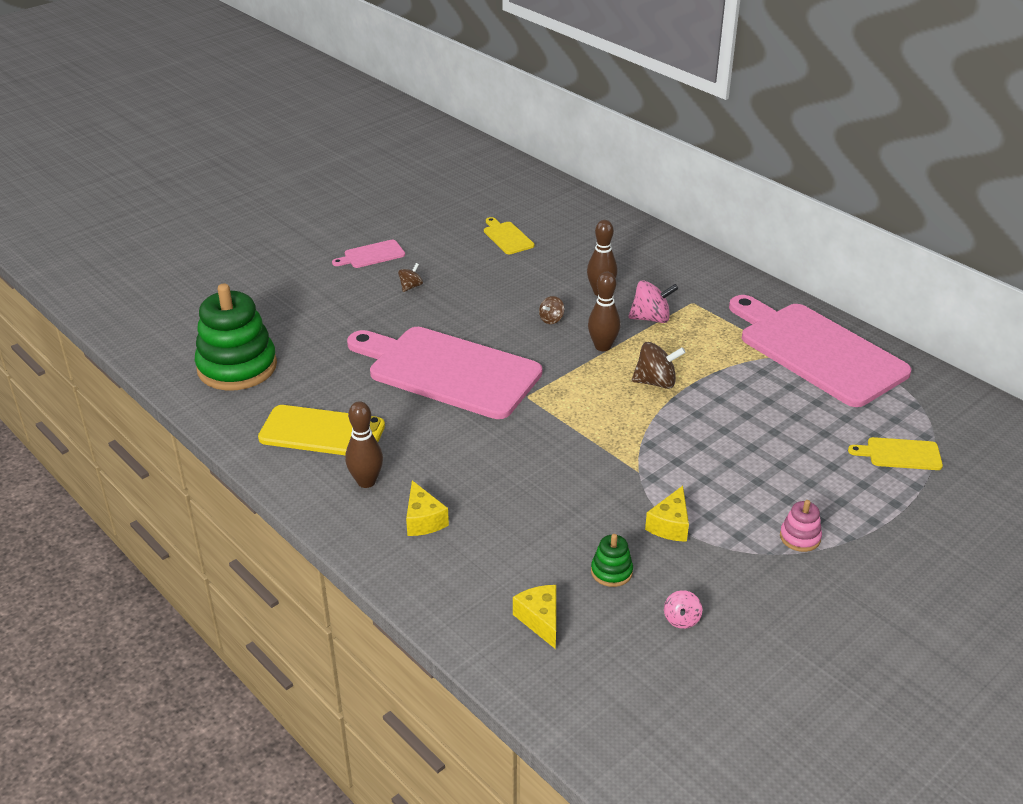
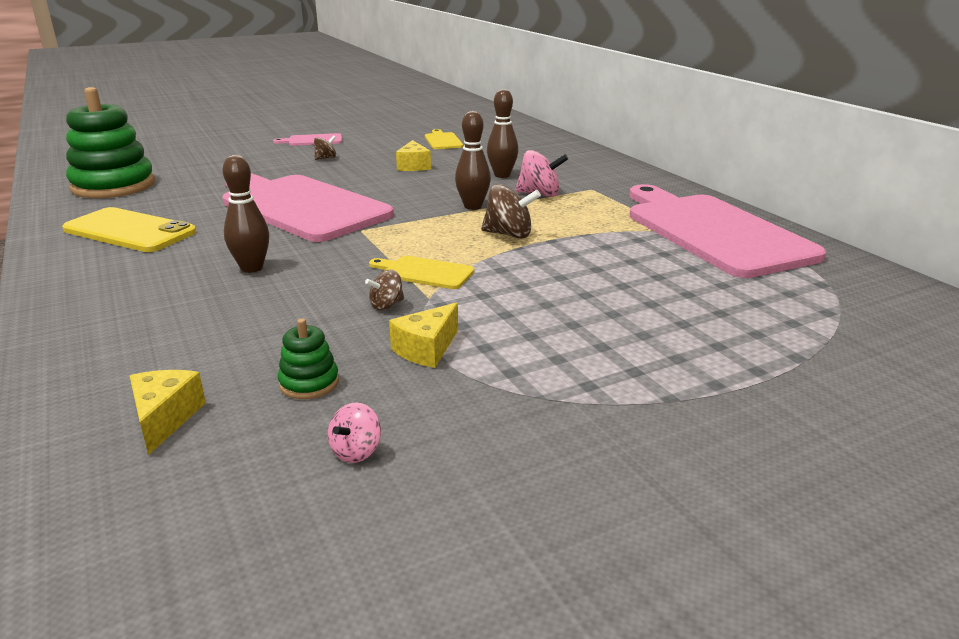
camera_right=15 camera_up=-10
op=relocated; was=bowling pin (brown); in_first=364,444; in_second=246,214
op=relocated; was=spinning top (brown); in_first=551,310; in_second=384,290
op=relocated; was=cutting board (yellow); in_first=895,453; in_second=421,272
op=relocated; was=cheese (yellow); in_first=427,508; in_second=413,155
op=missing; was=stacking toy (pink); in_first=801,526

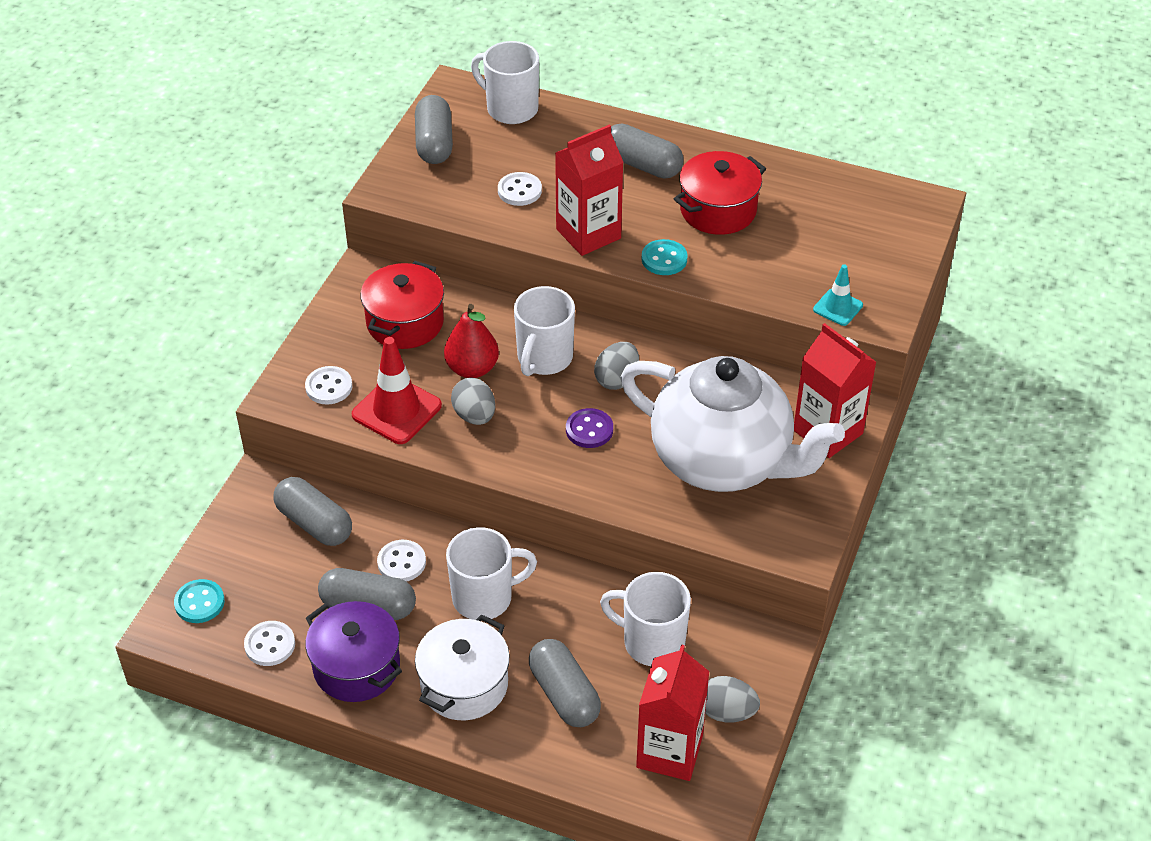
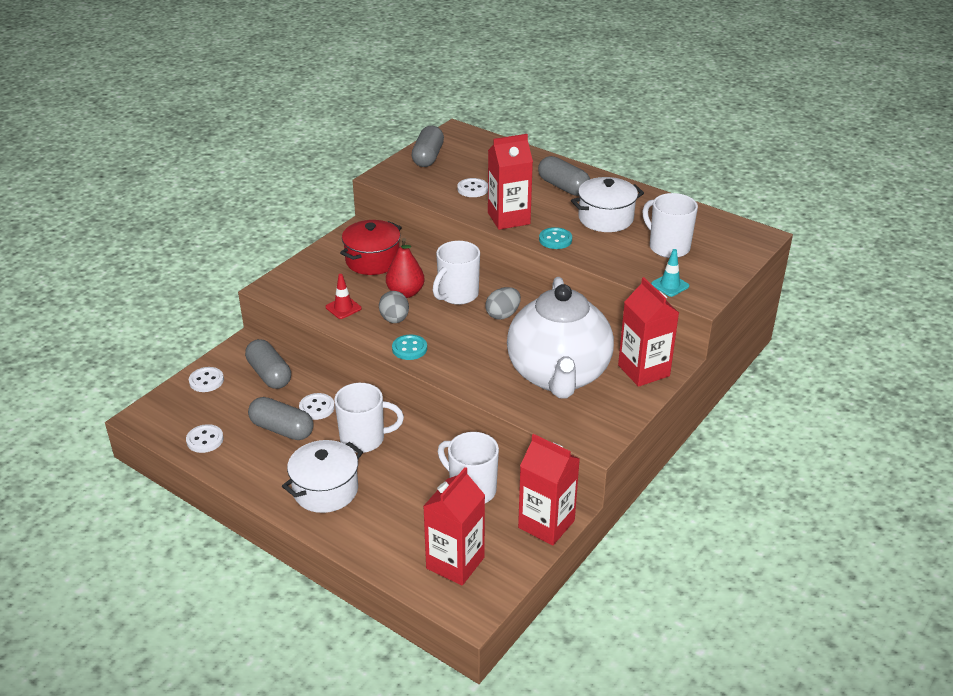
camera_right=15 camera_up=-10
op=relocated; was=button (white); in_first=328,385; in_second=206,379
op=size; was=traffic cone (red); in_first=397,390; in_second=344,296; ratio=0.57
op=relocated; was=button (turquoise); in_first=199,601; in_second=409,347
op=spun; was=teapot (white); in_first=732,424; in_second=560,337; clockwise=45
op=appeared; now=carton (red); in_second=549,490
op=colour; was=pot (red); now=pot (white); in_first=720,193; in_second=607,204
op=relocated; was=mug (white); in_first=505,82; in_second=670,225
op=missing; was=pot (purple); in_first=353,651
op=missing; was=capsule (grey); in_first=565,683
op=missing; was=button (purple); in_first=589,428
op=missing; was=egg (grey); in_first=732,699

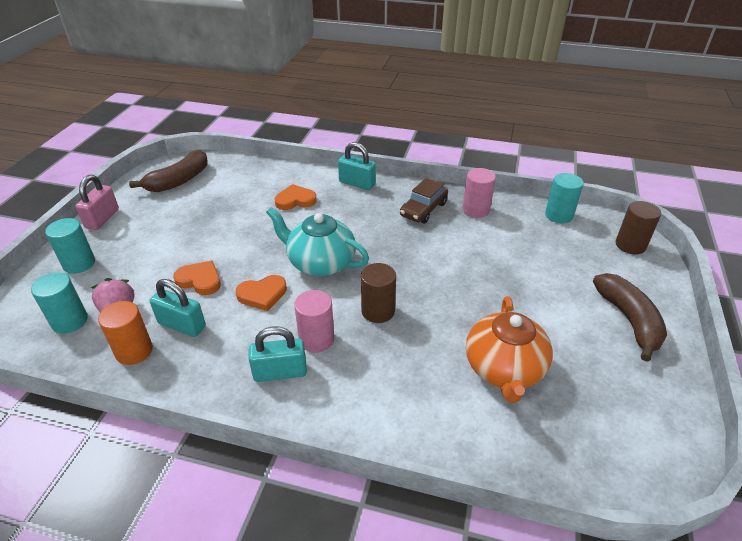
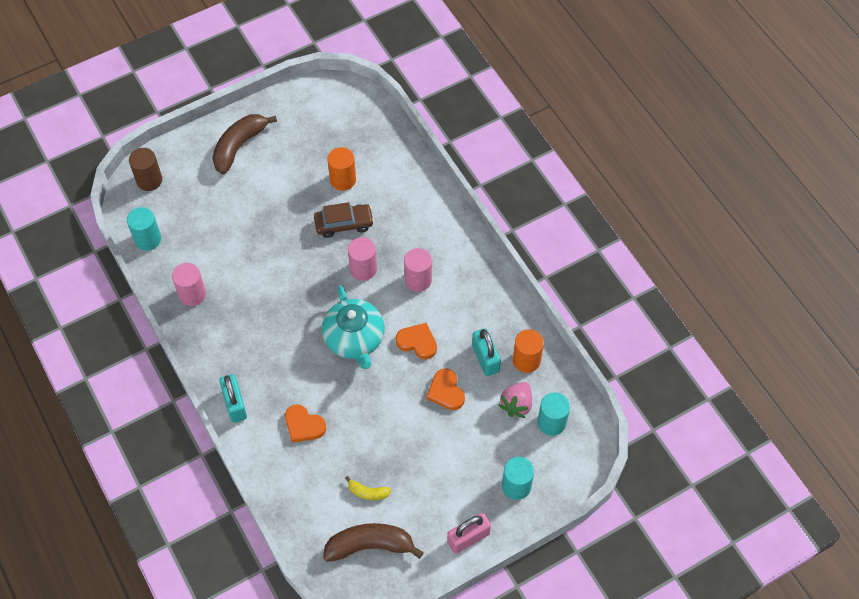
camera_right=-135 camera_up=20
op=relocated; was=car (brown); in_first=424,200; in_second=344,220
op=exchanged; was=teapot (orange); now=cylinder (orange); in_first=509,349; in_second=341,169
op=appeared; now=banana (yellow); in_second=368,488
op=colour; was=cylinder (brown); now=cylinder (pink); in_first=378,293; in_second=362,259
op=missing; was=padlock (turquoise); in_first=277,354

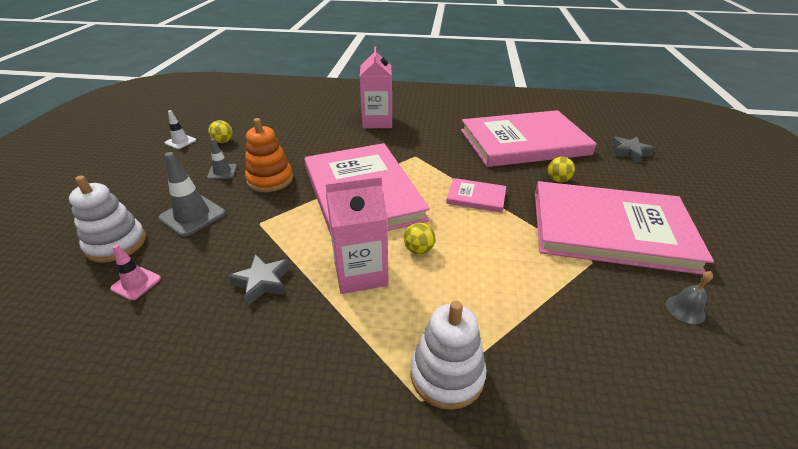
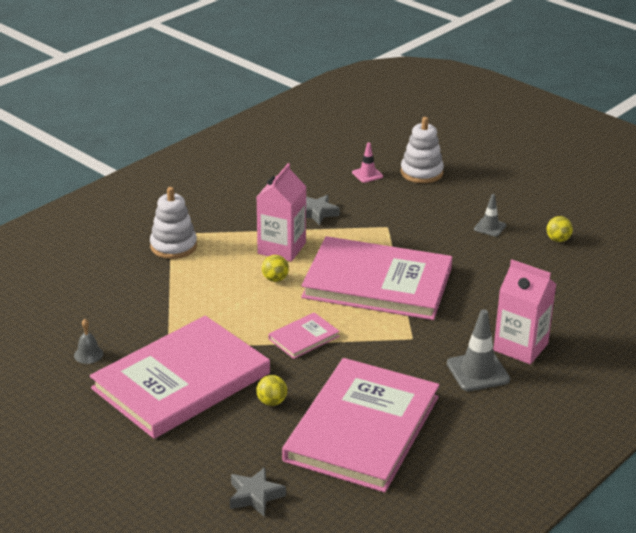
camera_right=125 camera_up=-5
op=relocated; was=traffic cone (grey); in_first=192,194; in_second=478,350
op=missing; was=traffic cone (white); in_first=180,129
op=missing; was=stacking toy (orange); in_first=269,155

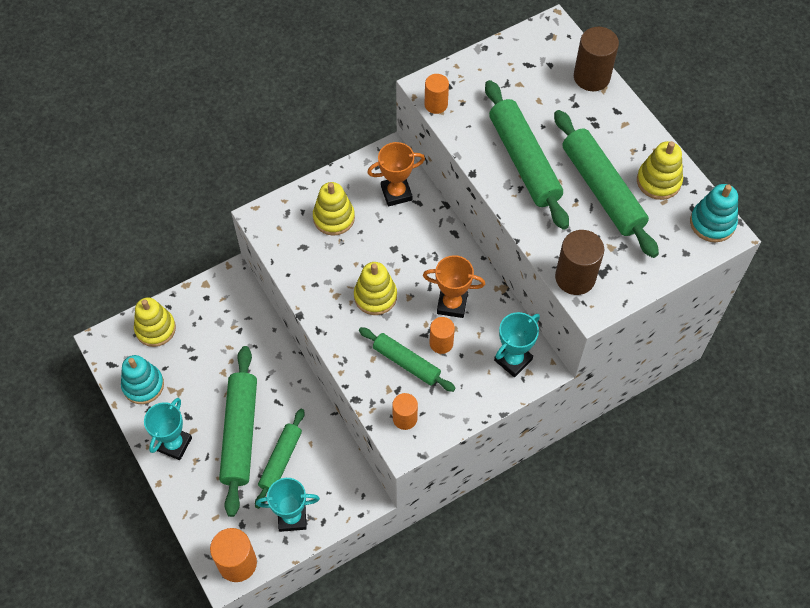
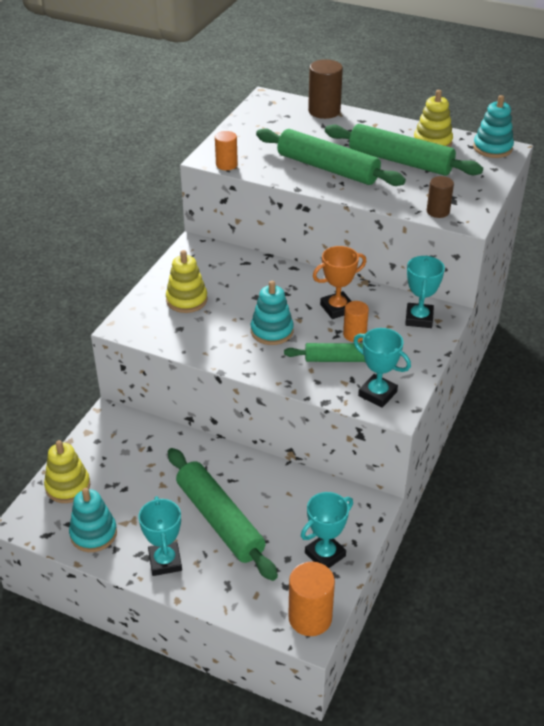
camera_right=-35 camera_up=-20
op=colour; was=stacking toy (yellow); now=stacking toy (turquoise); in_first=375,288; in_second=272,313
op=exchanged; was=cylinder (orange); now=trophy (turquoise); in_first=405,411; in_second=382,368
op=size; was=cylinder (brown); in_first=579,262; in_second=440,197; ratio=0.63
op=missing; was=rolling pin (green); in_first=280,459
op=missing; was=trophy (orange); in_first=396,174

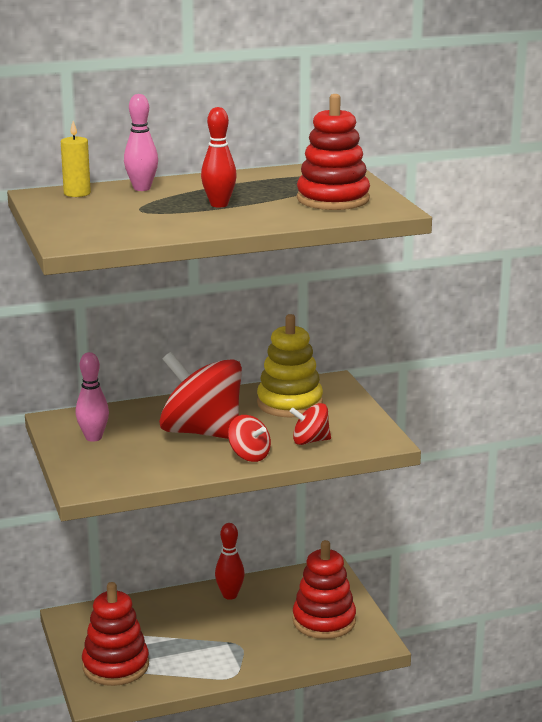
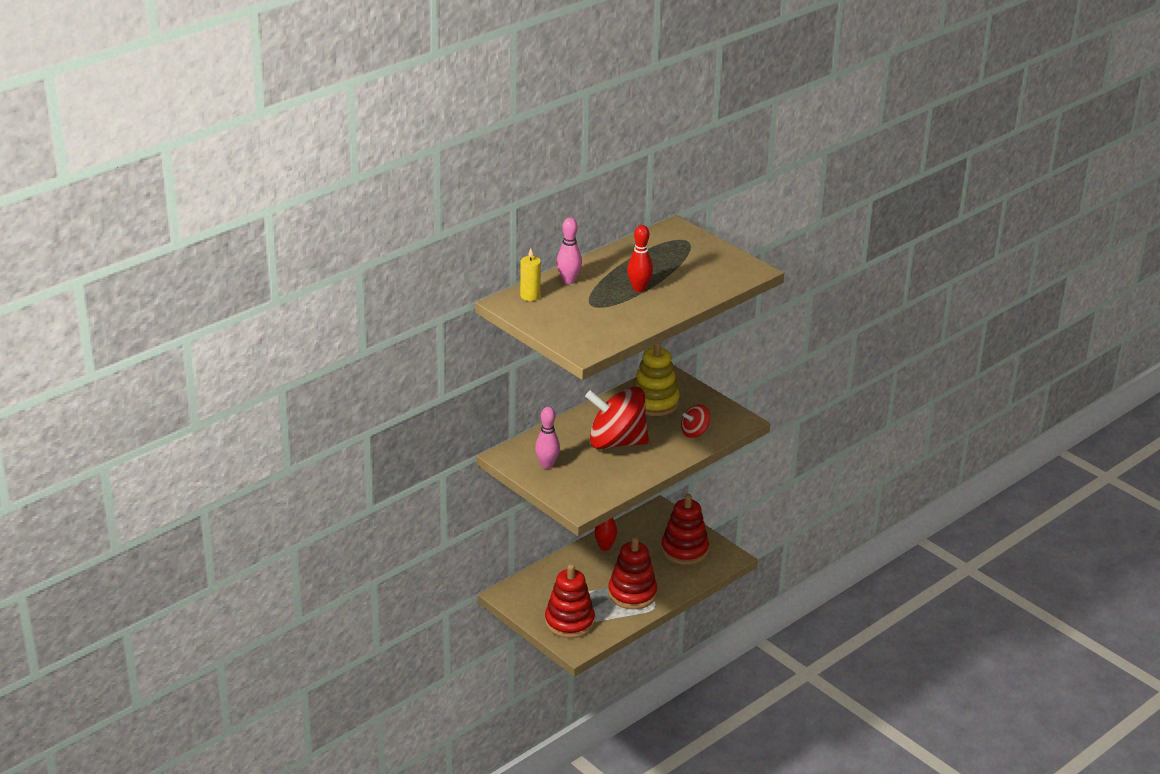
camera_right=-25 camera_up=10
op=relocated; was=stacking toy (red); in_first=333,152; in_second=632,573
op=missing; was=spinning top (red); in_first=249,438

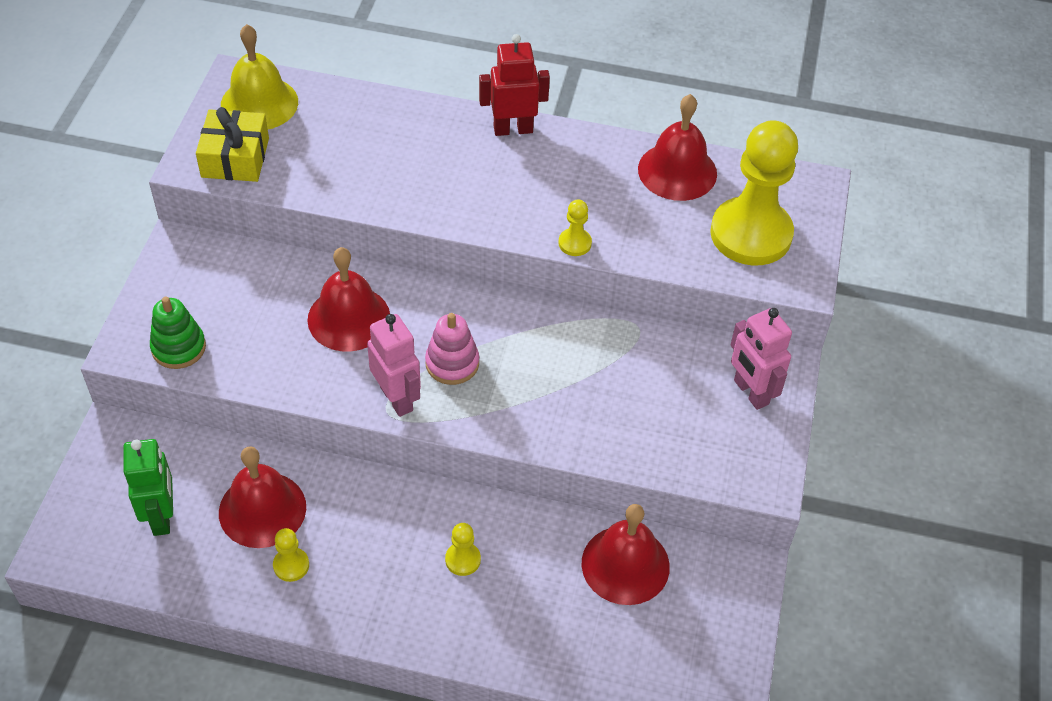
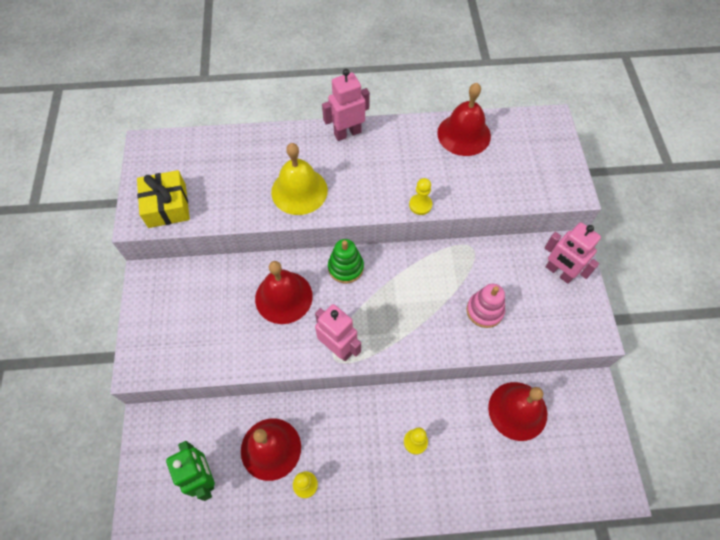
camera_right=-15 camera_up=10
op=relocated; was=bell (yellow); in_first=259,76; in_second=299,179
op=colour; was=robot (red); now=robot (pink); in_first=514,85; in_second=346,105
op=relocated; was=stacking toy (green); in_first=178,333; in_second=346,261
op=relocated; was=stacking toy (pink); in_first=452,349; in_second=486,306
op=missing; was=pawn (yellow); in_first=754,192

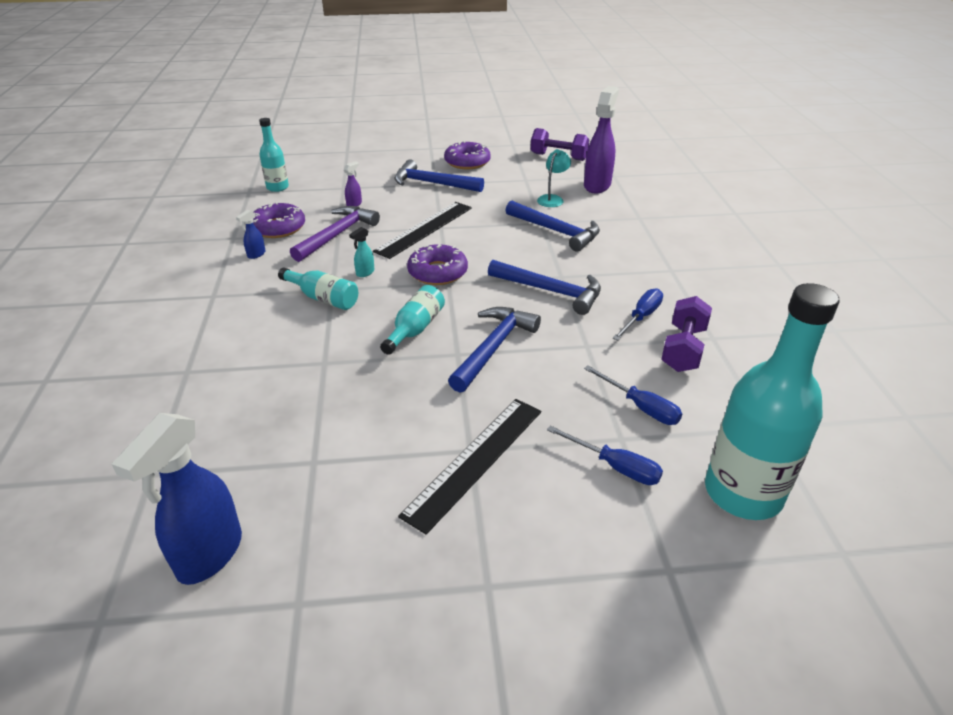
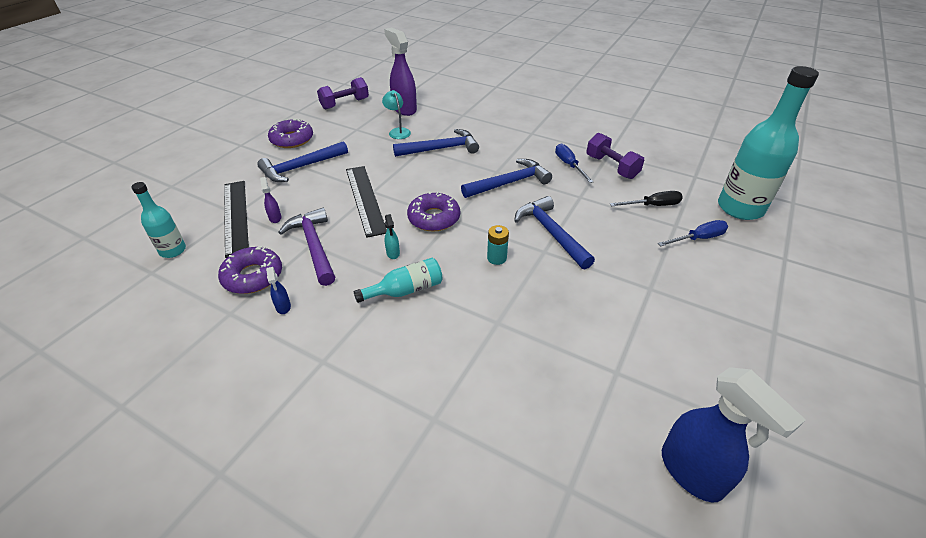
camera_right=-55 camera_up=5
op=relocated; was=ruler (black); in_first=469,466; in_second=236,219
op=exchanged; was=bottle (turquoise); now=battery (turquoise); in_first=412,320; in_second=498,245
op=colour; was=screwdriver (blue); now=screwdriver (black); in_first=633,395; in_second=646,198

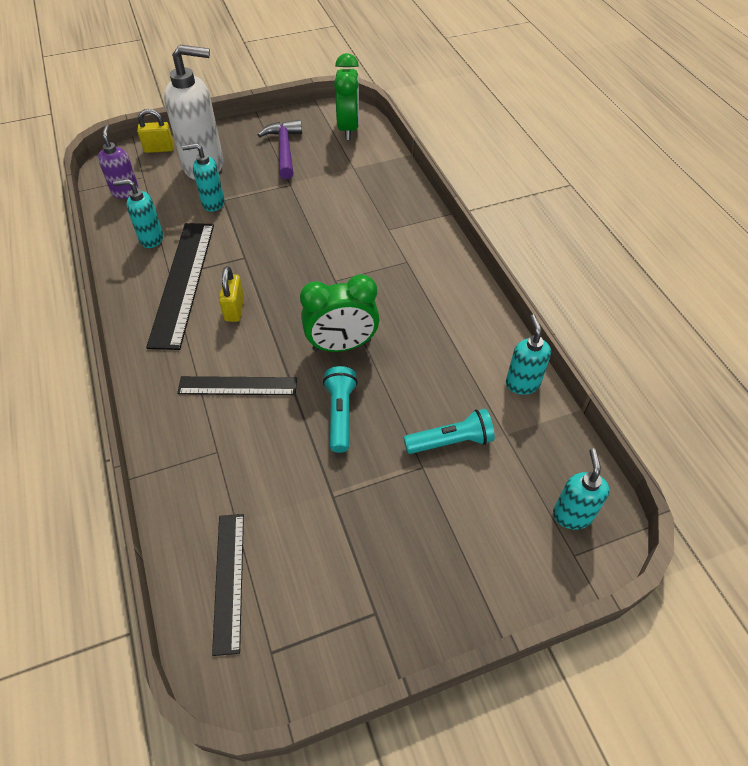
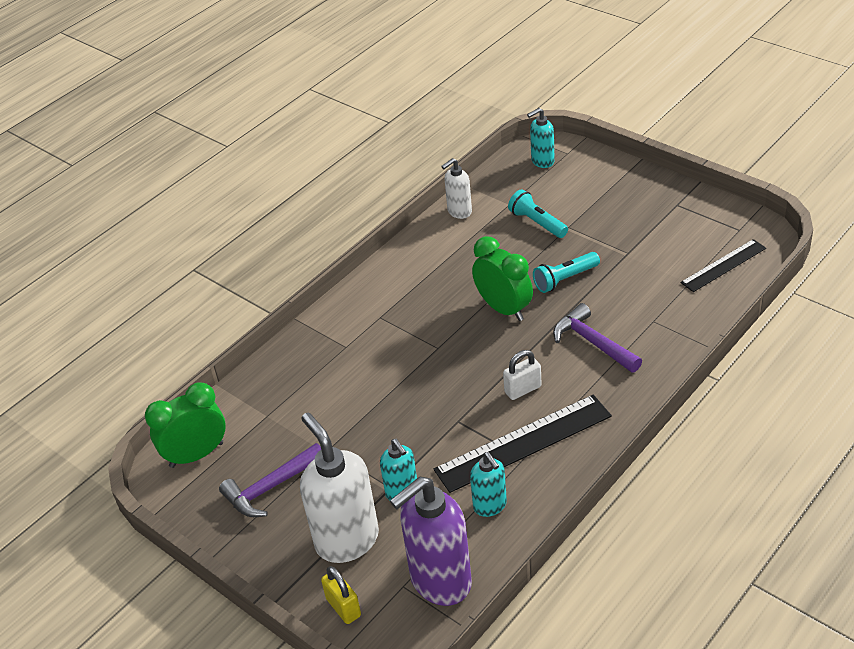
camera_right=-115 camera_up=-10
op=size; was=soap dispenser (purple); in_first=118,162; in_second=431,541; ratio=1.88
op=colour; was=soap dispenser (turquoise); now=soap dispenser (white); in_first=528,354; in_second=456,188
op=colour; was=padlock (yellow); now=padlock (white); in_first=231,294; in_second=522,375
op=exchanged; was=ruler (black); now=hammer (purple); in_first=237,385; in_second=597,338

